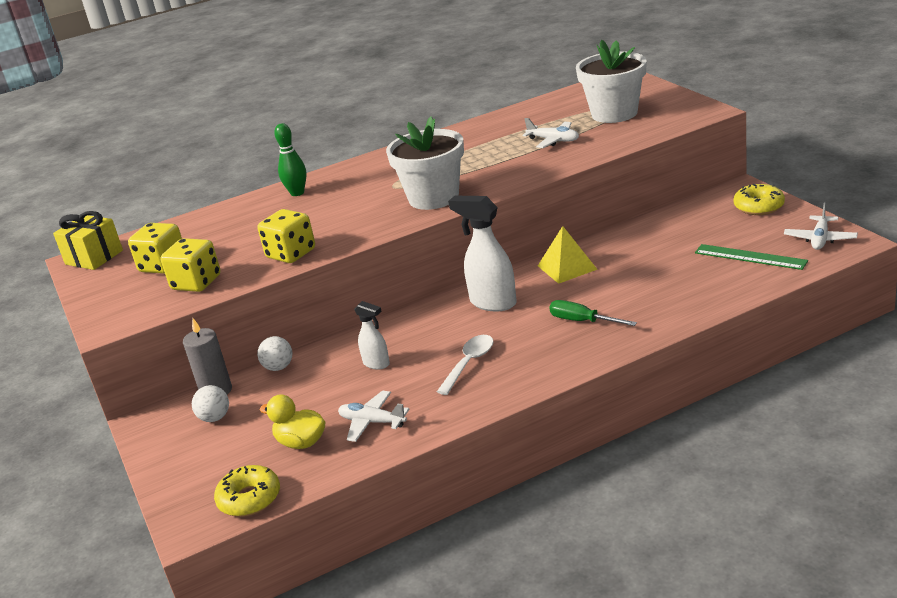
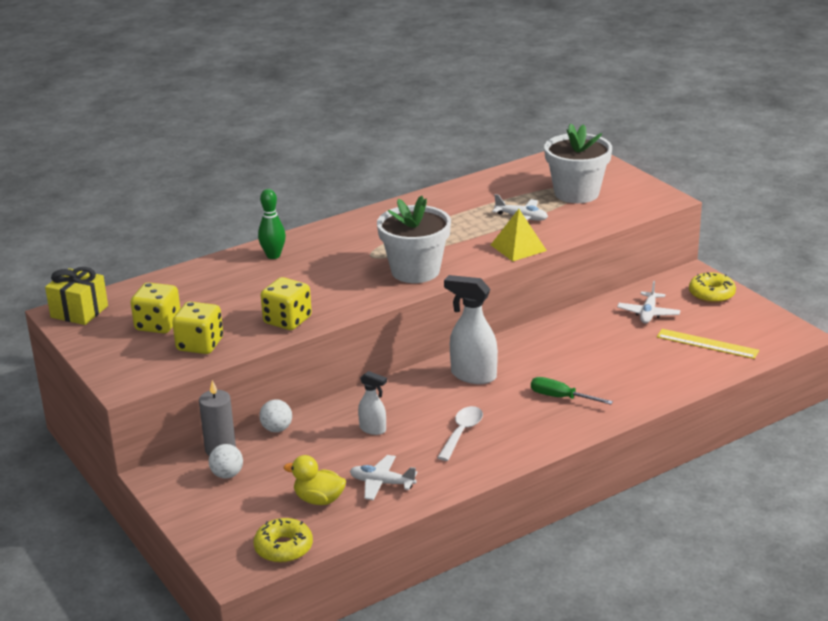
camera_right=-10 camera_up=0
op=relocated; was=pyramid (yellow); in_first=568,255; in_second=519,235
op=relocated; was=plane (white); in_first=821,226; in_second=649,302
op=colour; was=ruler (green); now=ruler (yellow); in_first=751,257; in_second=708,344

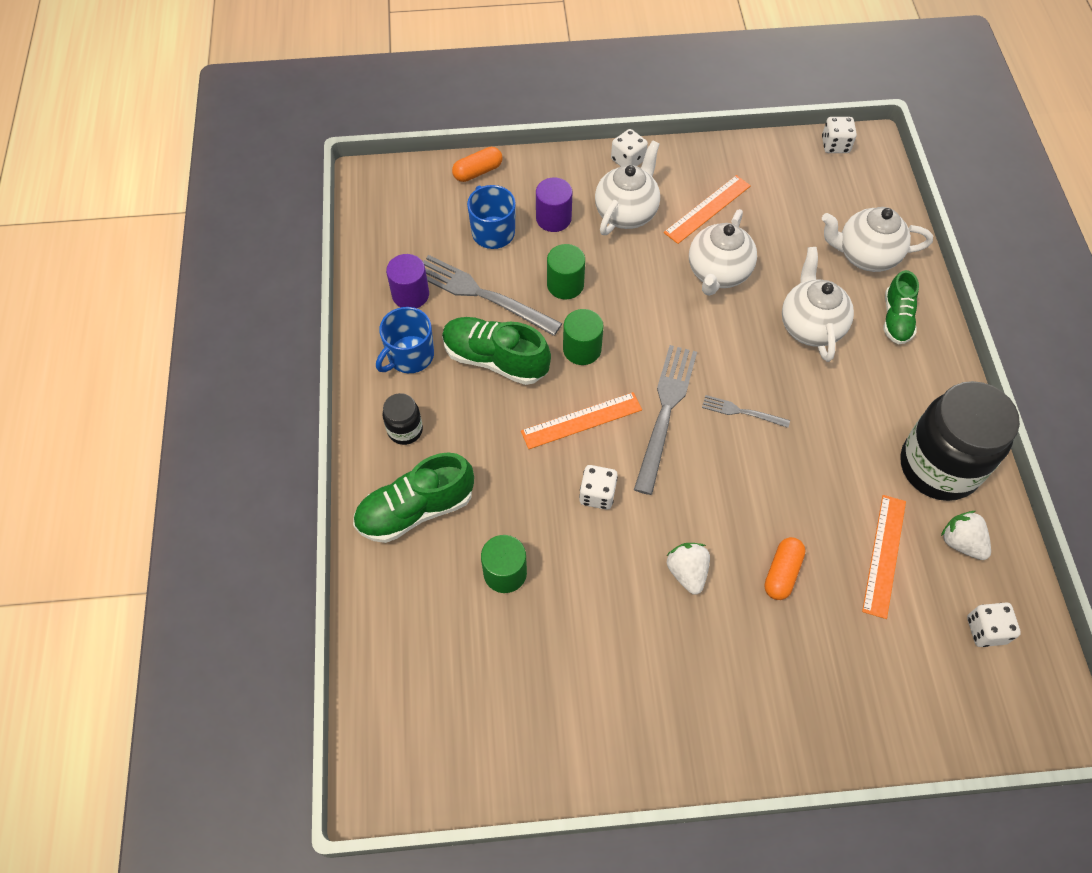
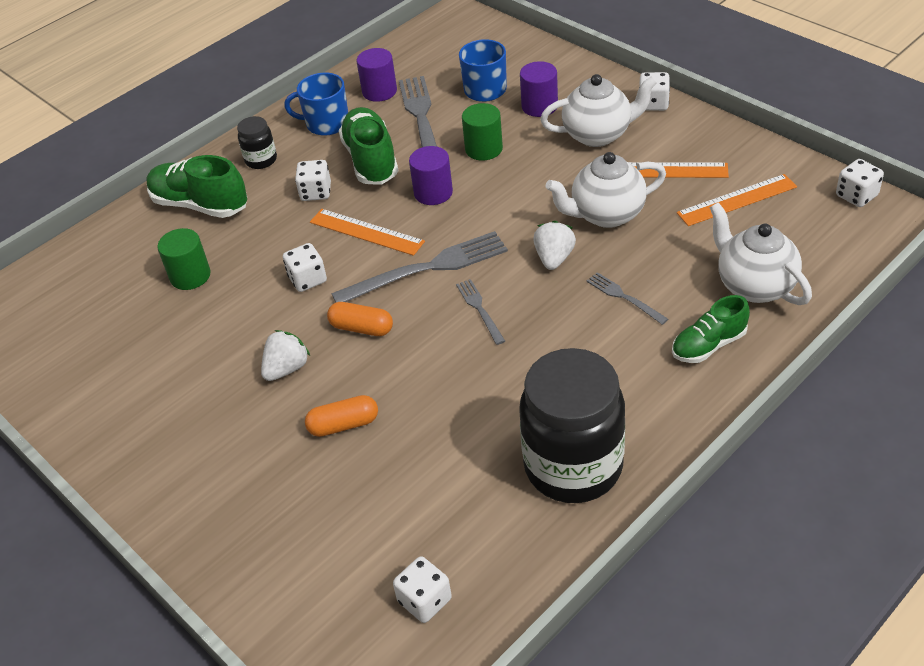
camera_right=55 camera_up=-15
op=appeared; now=dice (white); in_second=313,180
op=relocated; was=capsule (orange); in_first=477,164; in_second=360,319
op=colour; was=cylinder (green); now=cylinder (purple); in_first=583,337; in_second=431,175
op=relocated; was=strawberry (white); in_first=966,535; in_second=554,245
op=exchanged; was=teapot (white); now=fork (grey); in_first=818,304; in_second=627,298
op=relocated; was=ruler (orange); in_first=884,557; in_second=737,200

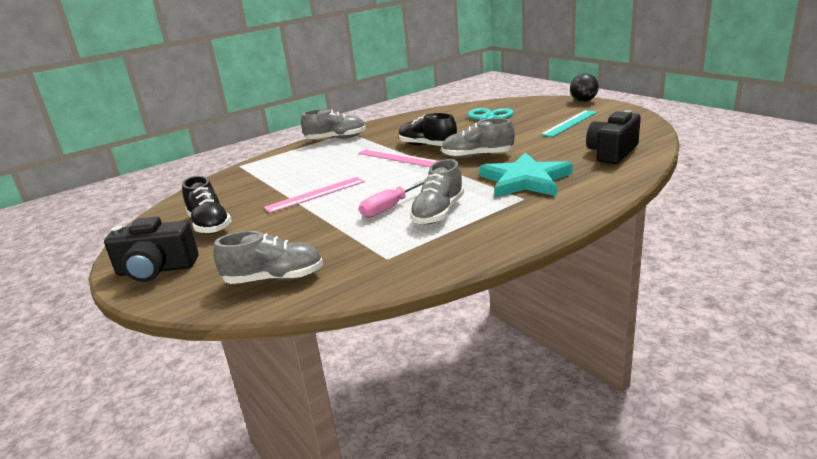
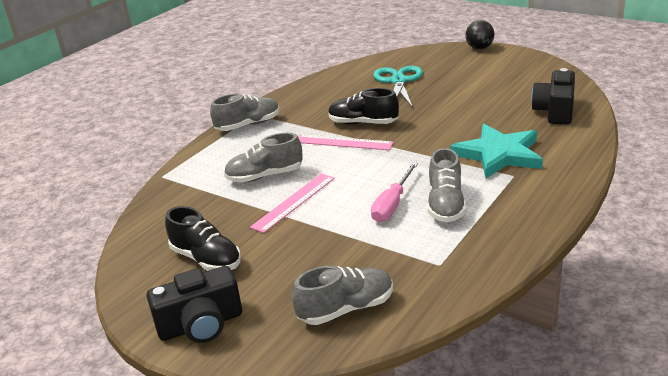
camera_right=-20 camera_up=5
op=relocated; was=shoe (grey); in_first=478,138; in_second=263,158
op=missing; was=ruler (turquoise); in_first=568,123

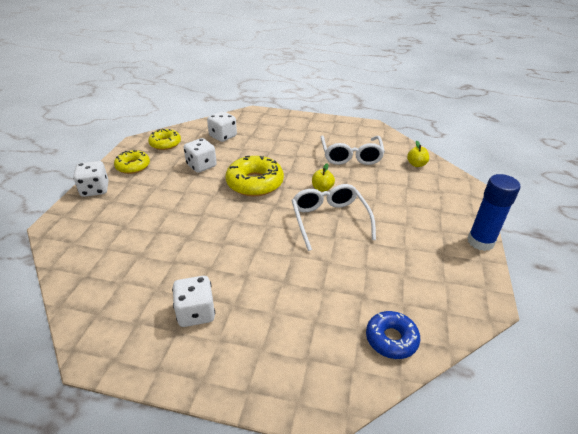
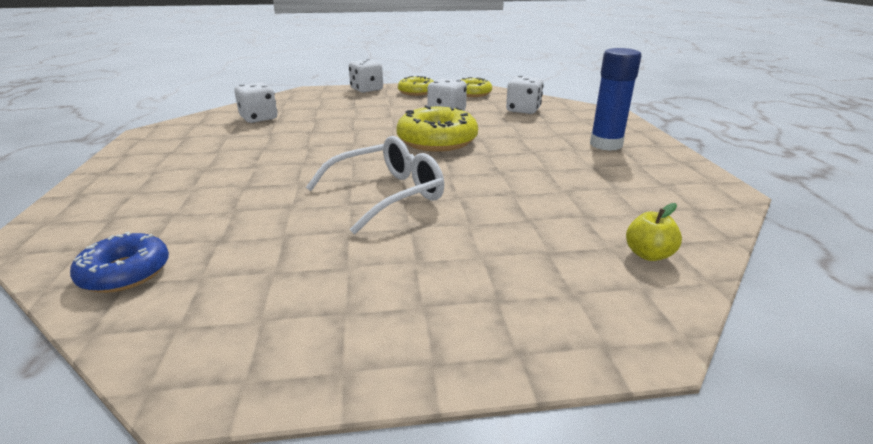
camera_right=70 camera_up=-10
op=relocated; was=dice (white); in_first=193,301; in_second=255,102
op=relocated; was=glue stick (blue); in_first=494,212; in_second=616,99
op=missing; was=apple (yellow); in_first=323,177
op=missing; was=glasses (white); in_first=353,150

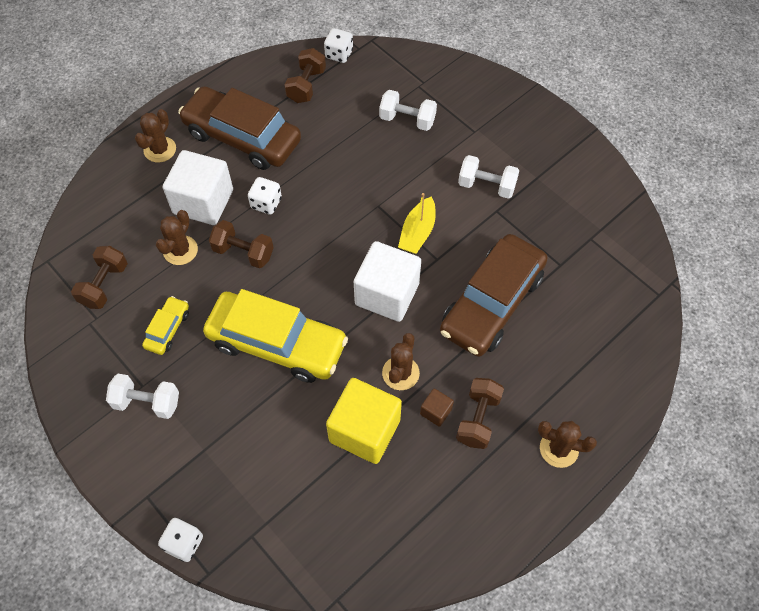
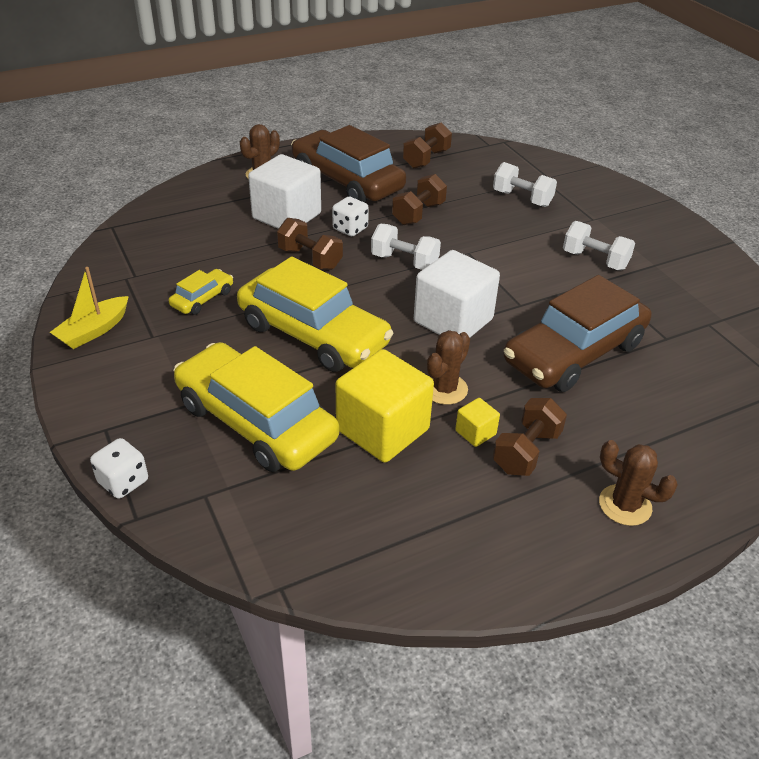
camera_right=15 camera_up=-20
op=relocated; was=boat (yellow); in_first=417,223; in_second=89,308
op=appeared; now=car (yellow); in_second=256,407
op=relocated; was=dumbbell (white); in_first=142,396; in_second=406,247
op=relocated; was=dumbbell (brown); in_first=99,277; in_second=419,199
op=colour; was=cube (brown); now=cube (yellow); in_first=437,407; in_second=477,422
op=missing; was=cactus (brown); in_first=177,237
op=missing; was=dice (white); in_first=338,45

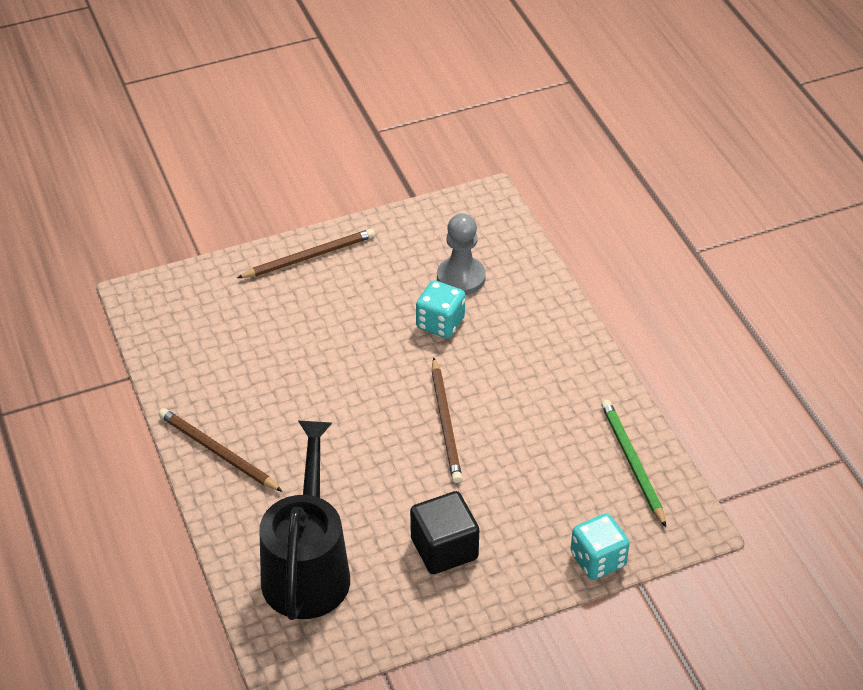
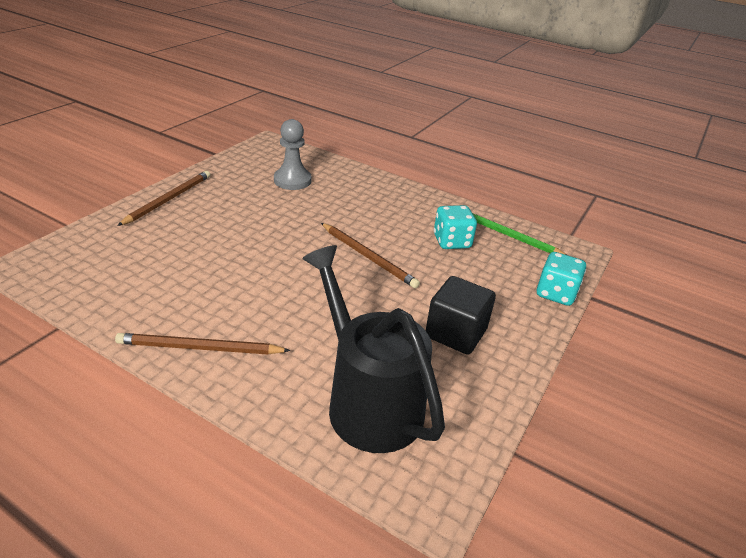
camera_right=-40 camera_up=-10
op=relocated; was=dice (turquoise); in_first=440,309; in_second=455,227

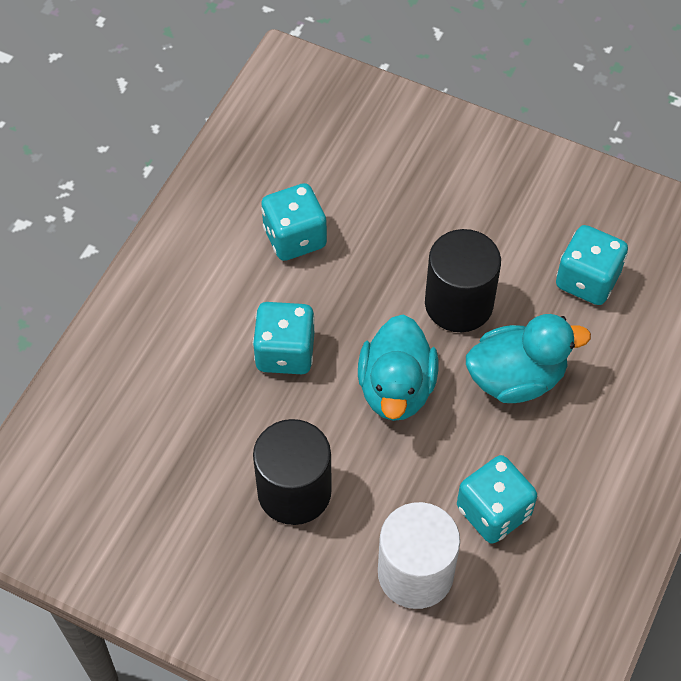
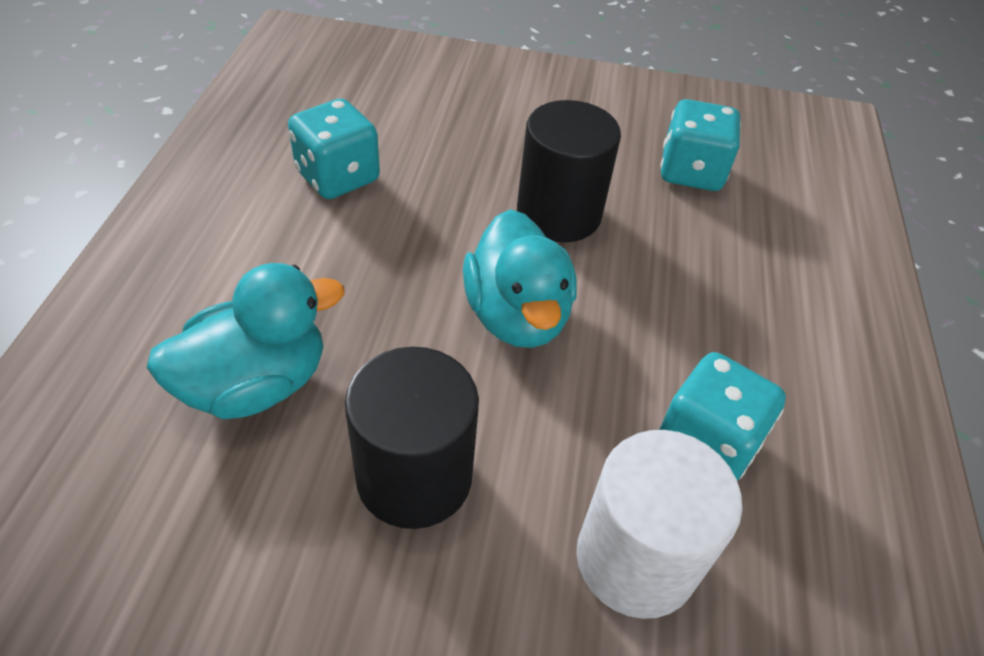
camera_right=-20 camera_up=-10
op=relocated; was=duck (turquoise); in_first=528,358; in_second=246,341
op=missing; was=dice (turquoise); in_first=284,338

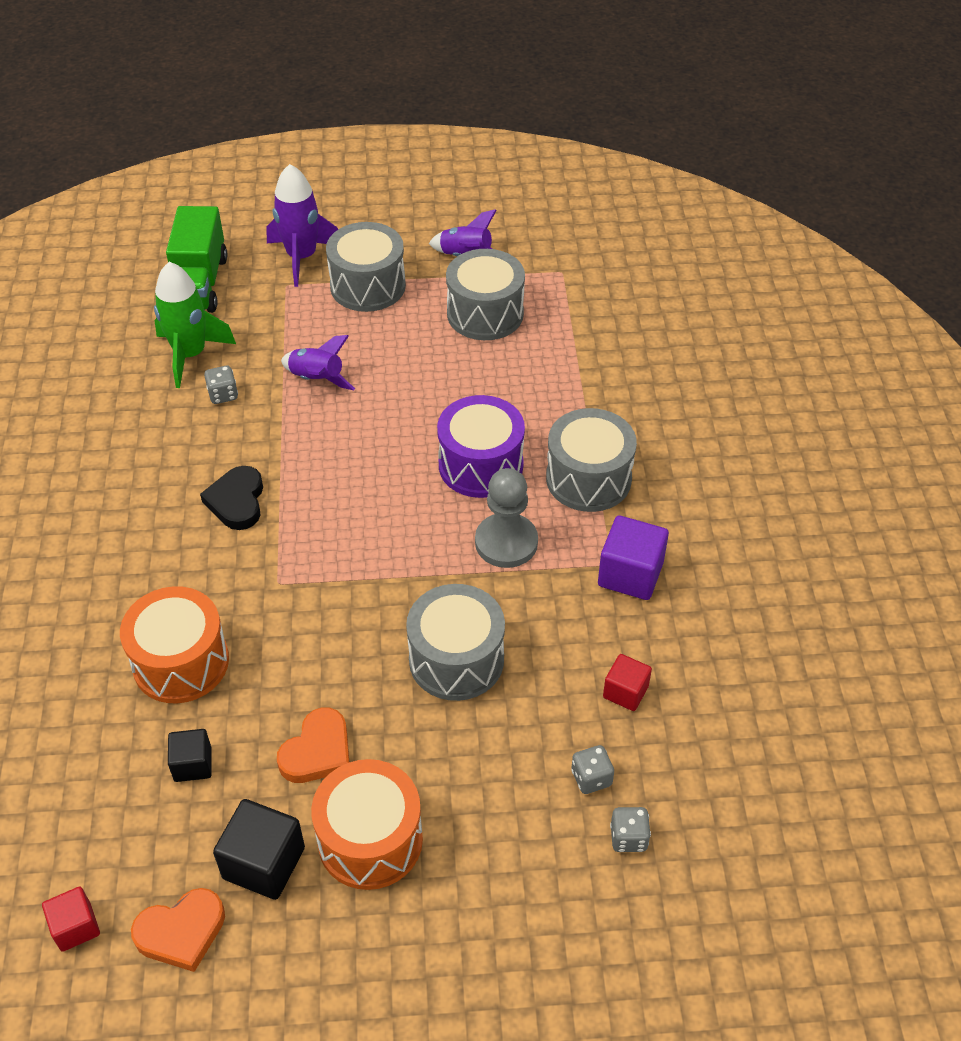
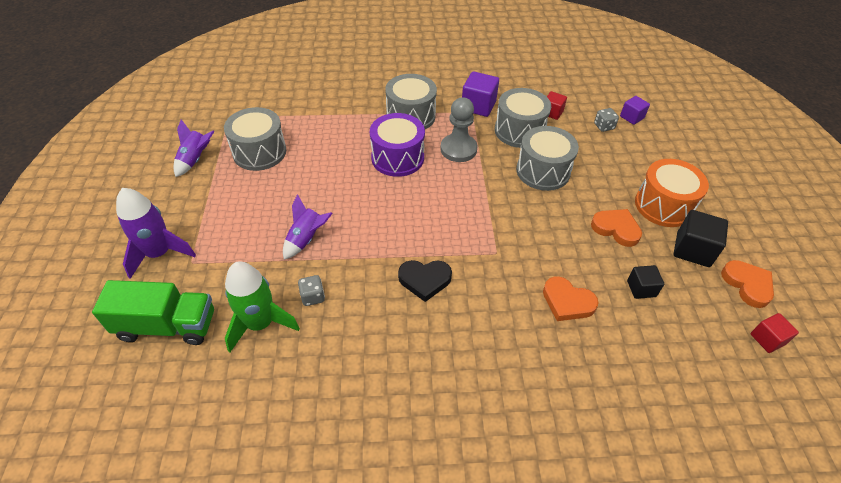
camera_right=-90 camera_up=0
op=relocated; was=drum (grey); in_first=366,267; in_second=523,118
op=exchanged; was=drum (orange); now=heart (orange); in_first=174,644; in_second=571,298
op=exchanged; was=dice (grey); now=cube (purple); in_first=630,829; in_second=635,110

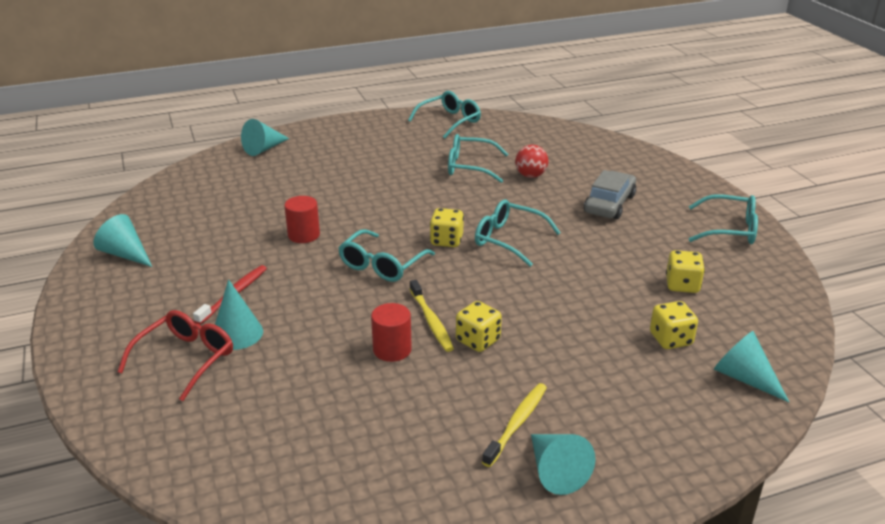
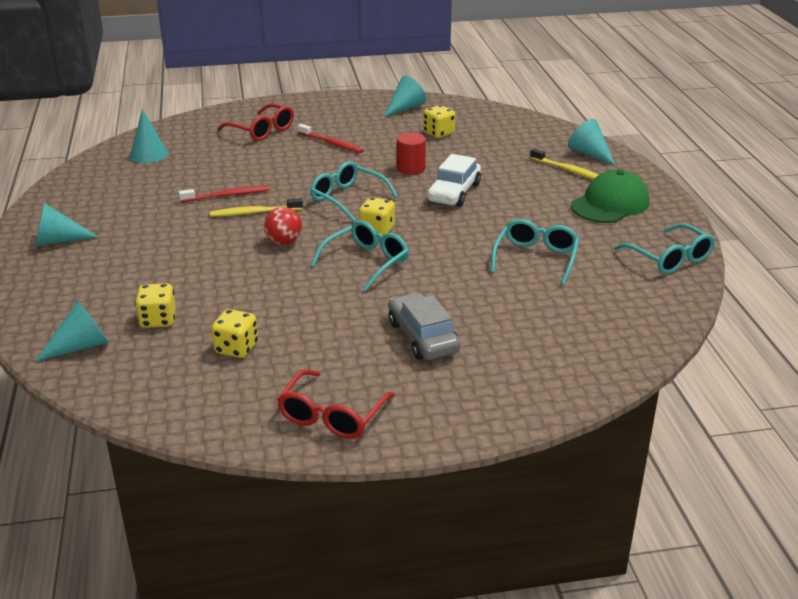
camera_right=100 camera_up=0
op=relocated; was=cone (turquoise); in_first=239,314; in_second=149,136
op=exchanged; was=cylinder (red); now=toothbrush (red); in_first=391,332; in_second=224,194
op=relocated; was=ball (red); in_first=531,161; in_second=283,226
op=colour; was=glasses (turquoise); now=glasses (red); in_first=723,219; in_second=336,404
op=spun; was=car (grey); in_first=610,194; in_second=424,326; clockwise=-150
op=relocated; was=dice (yellow); in_first=479,326; in_second=439,121
op=appeared; now=car (white); in_second=454,180
op=relocated; was=toothbrush (yellow); in_first=514,425; in_second=564,164
op=appeared; now=cap (green); in_second=610,196

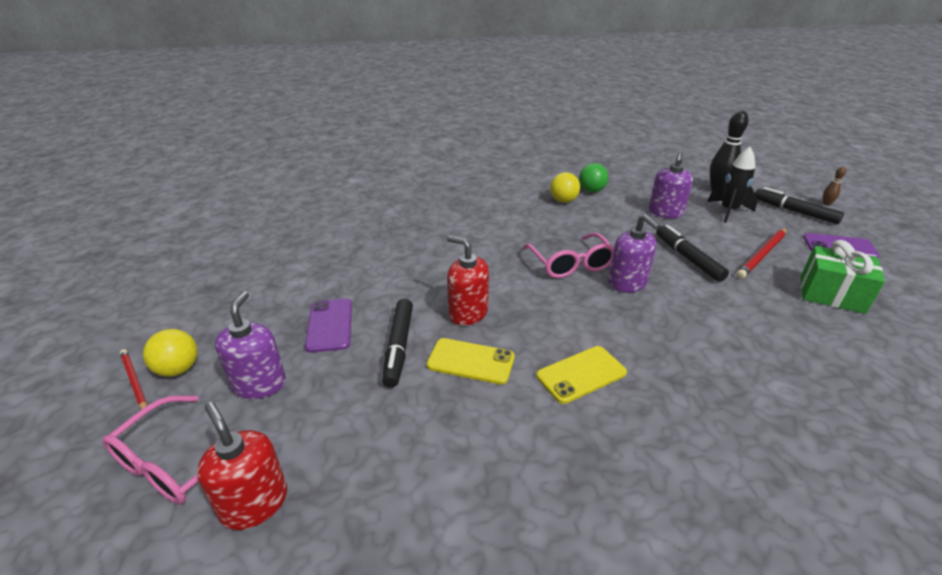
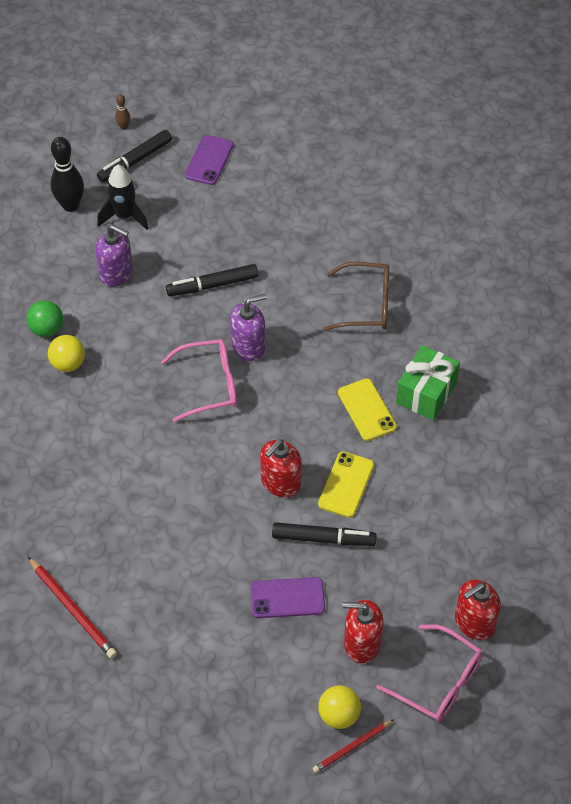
camera_right=-85 camera_up=20
op=relocated; was=pencil (red); in_first=761,253; in_second=72,608
op=appeared; now=glasses (brown); in_second=356,296
op=colour; was=soap dispenser (purple); now=soap dispenser (red); in_first=250,345; in_second=363,631
op=relocated; was=gift (green); in_first=843,277; in_second=428,382

